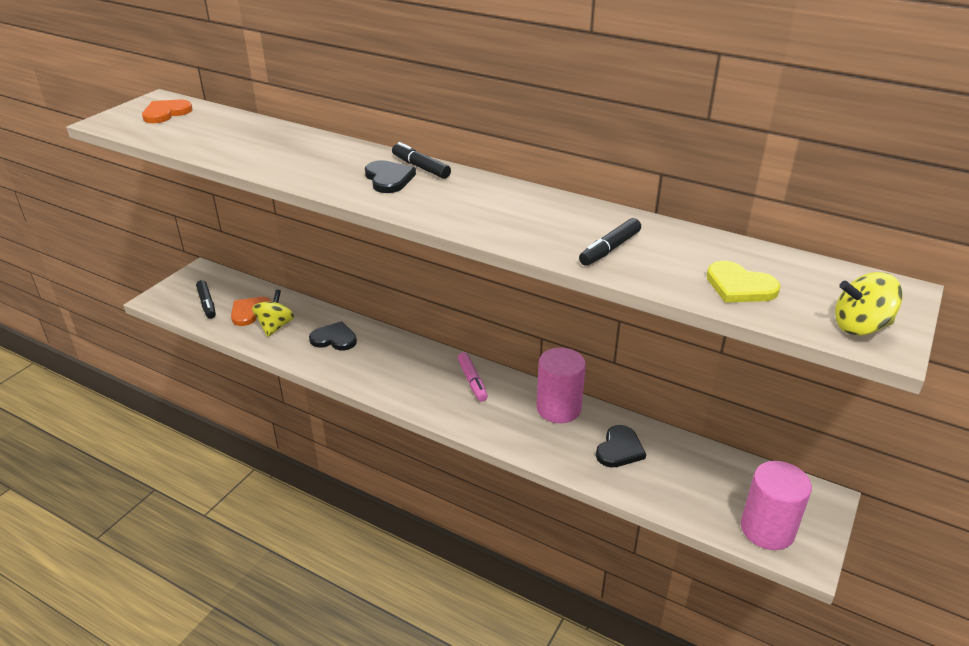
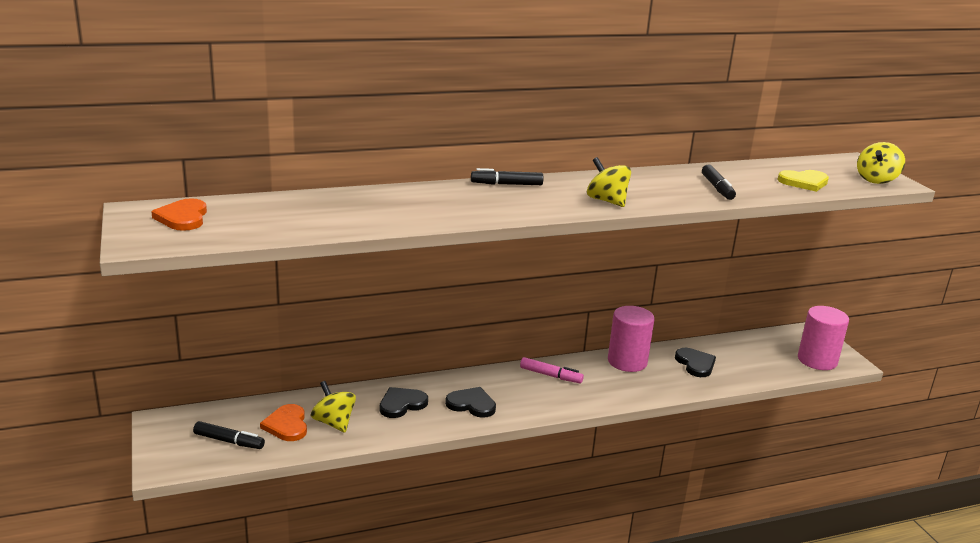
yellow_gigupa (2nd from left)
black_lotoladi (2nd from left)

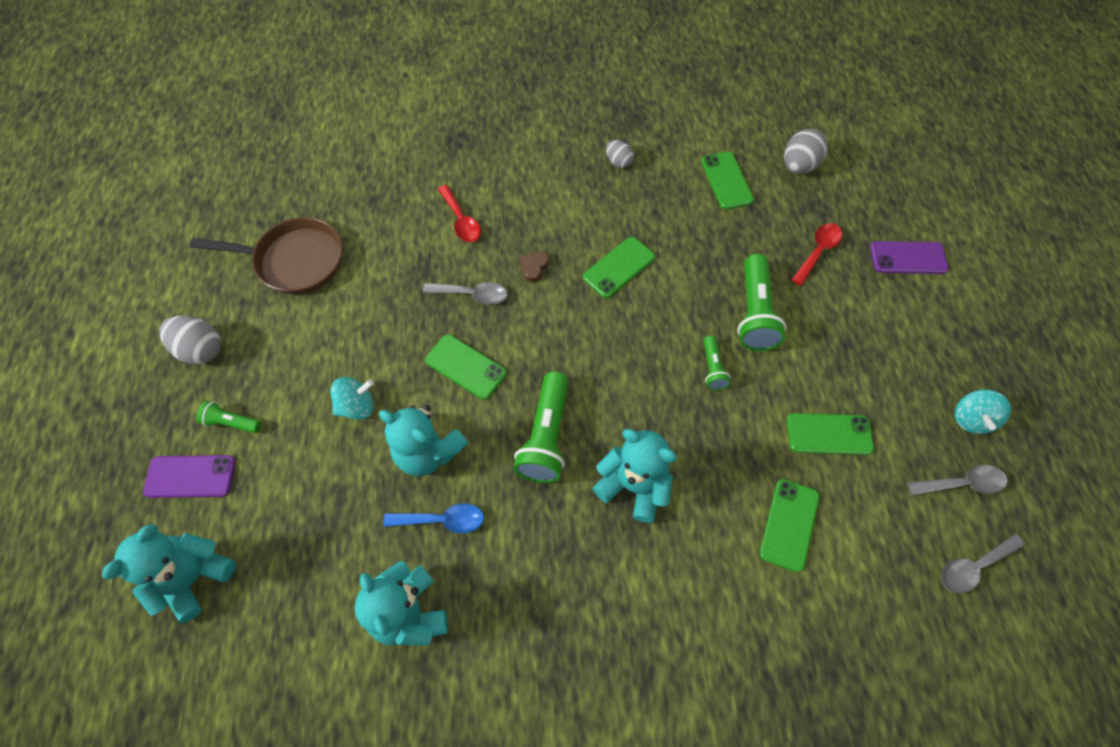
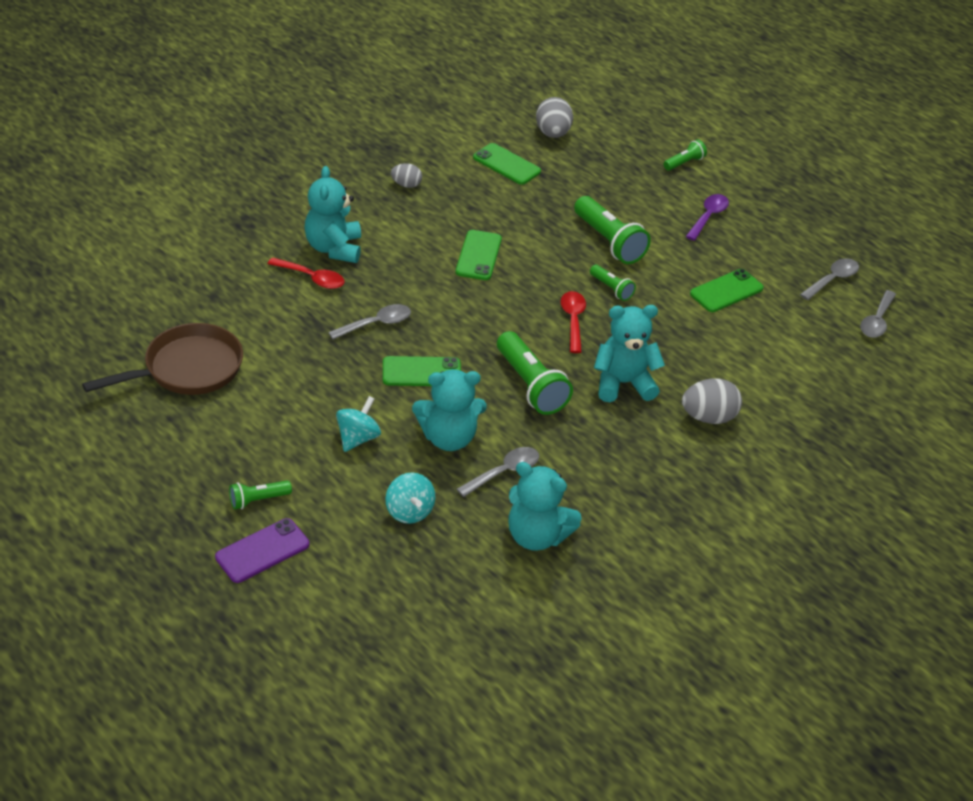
brown_lotoladi
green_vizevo (4th from left in the first image)
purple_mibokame
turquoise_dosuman (1st from left)
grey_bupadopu (3rd from left)
red_mibokame (2nd from left)
turquoise_gigupa (2nd from left)
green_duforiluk (5th from left)
grey_mibokame (2nd from left)

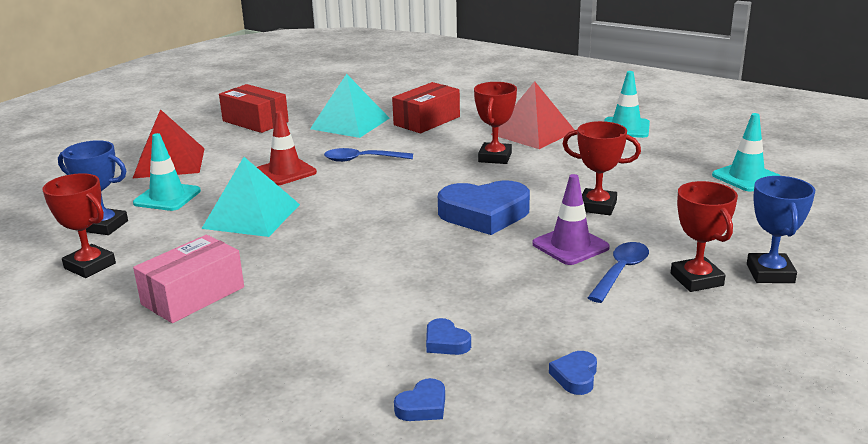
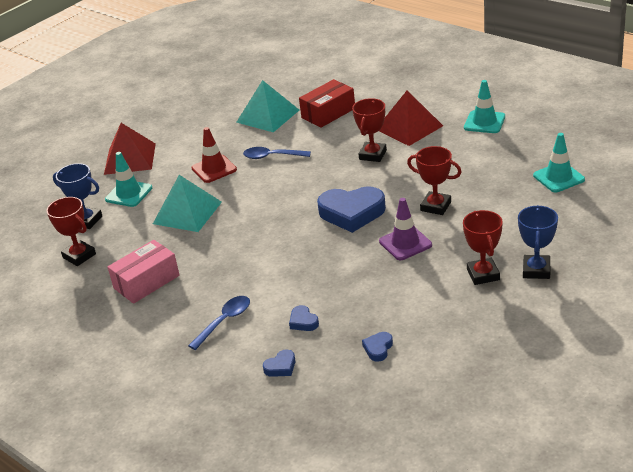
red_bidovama (1st from left in the first image)
blue_mibokame (1st from left)

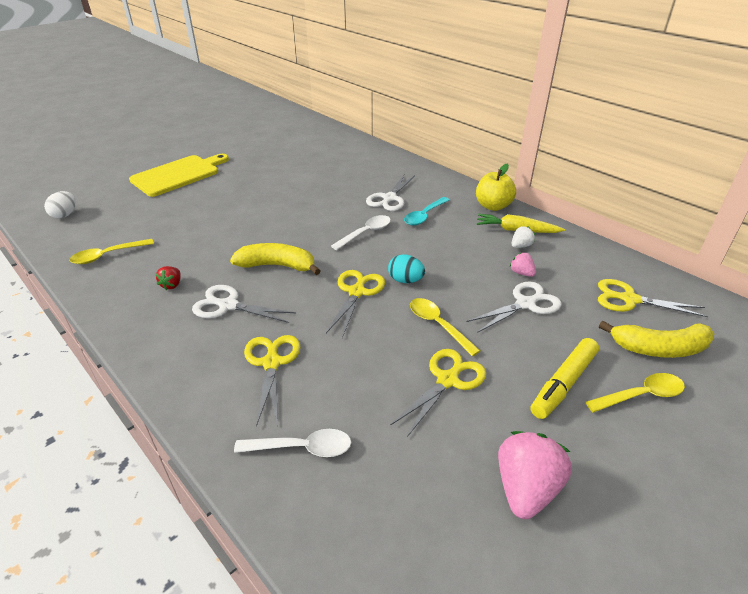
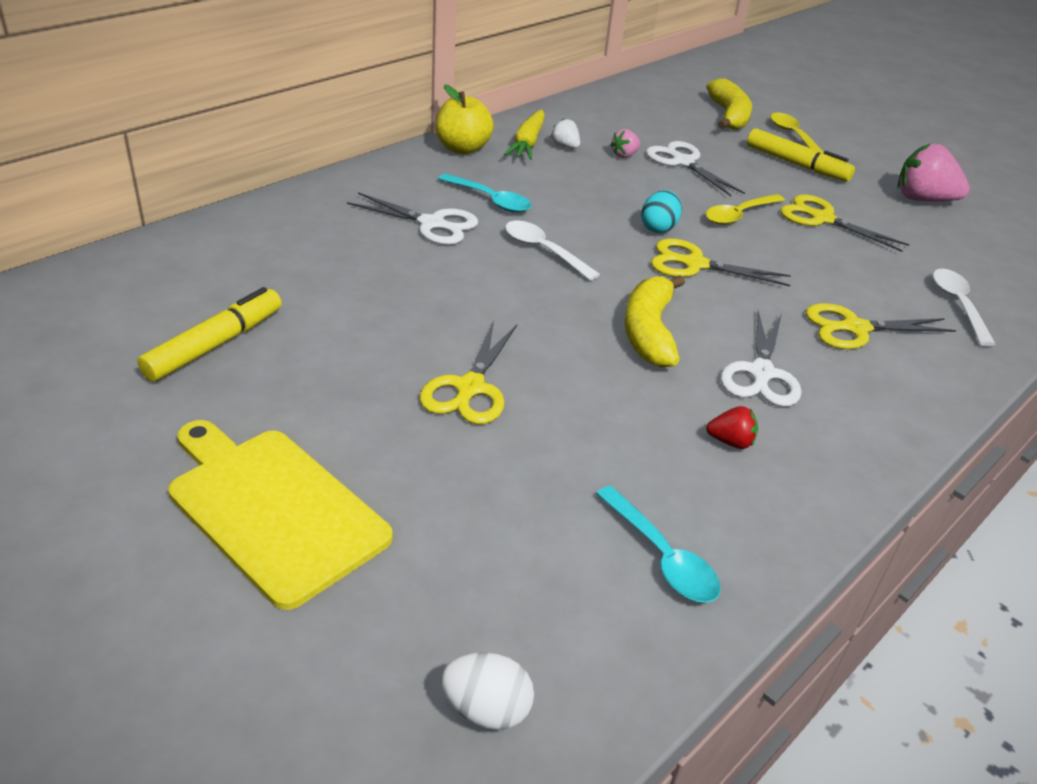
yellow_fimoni (1st from left)
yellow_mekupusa (1st from left)
turquoise_mibokame (2nd from left)

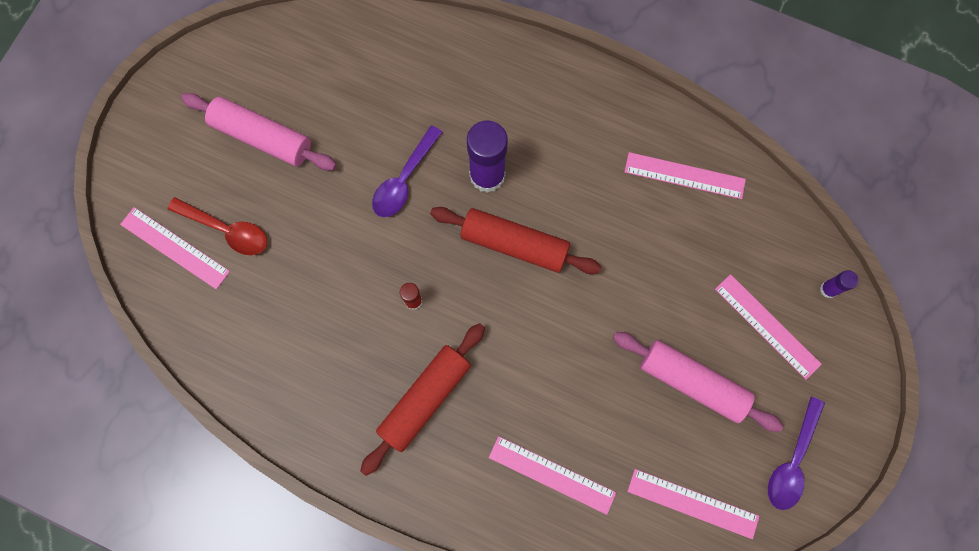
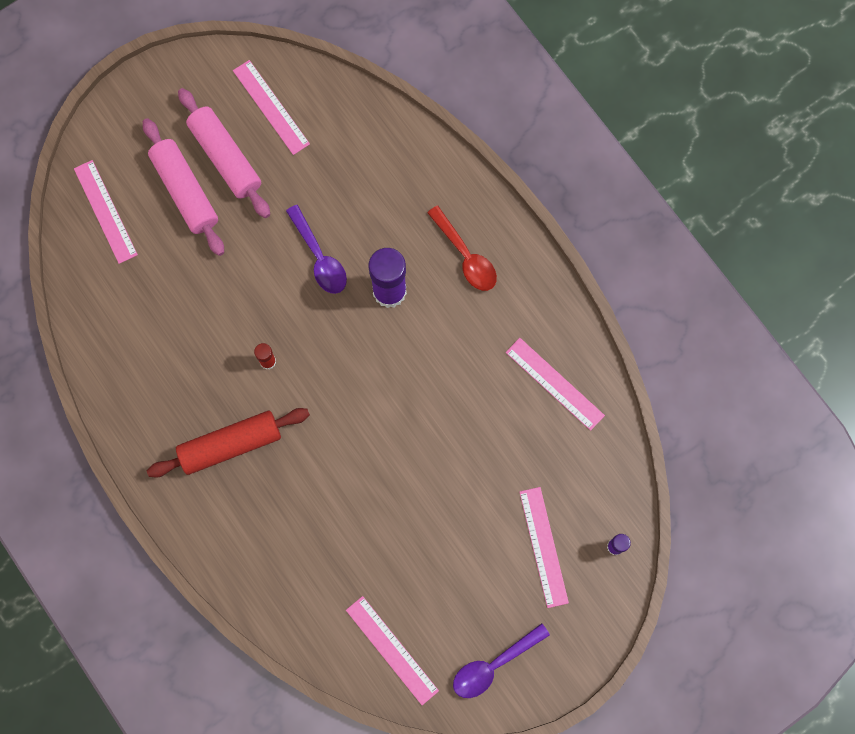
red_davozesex (2nd from left in the first image)
red_mibokame
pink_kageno (2nd from left)
pink_davozesex (1st from left)
purple_mibokame (1st from left)

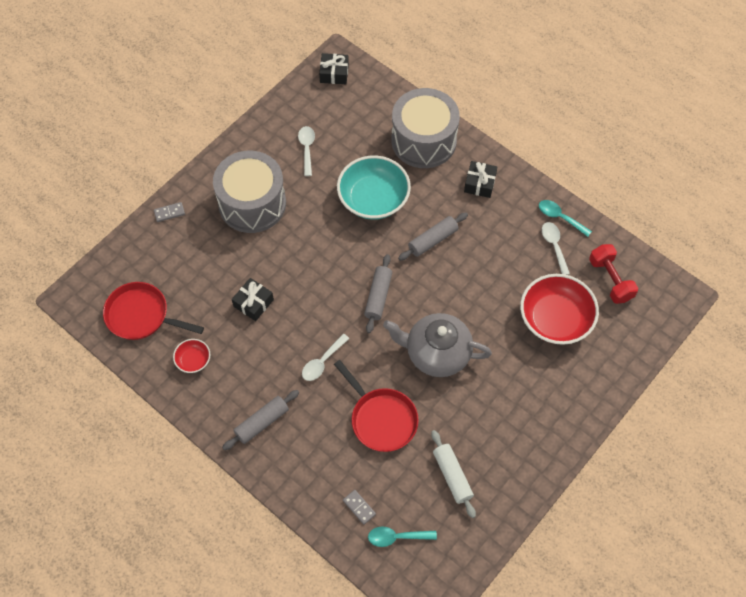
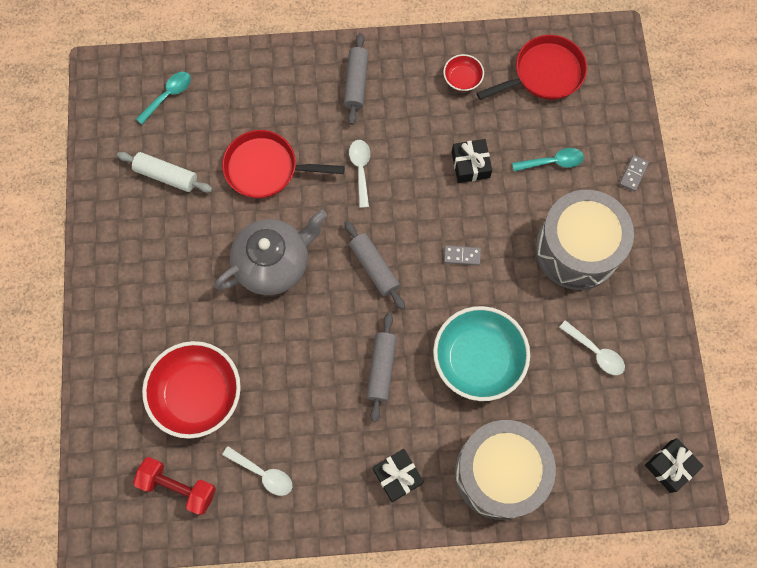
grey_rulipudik (1st from left)
turquoise_mibokame (2nd from left)

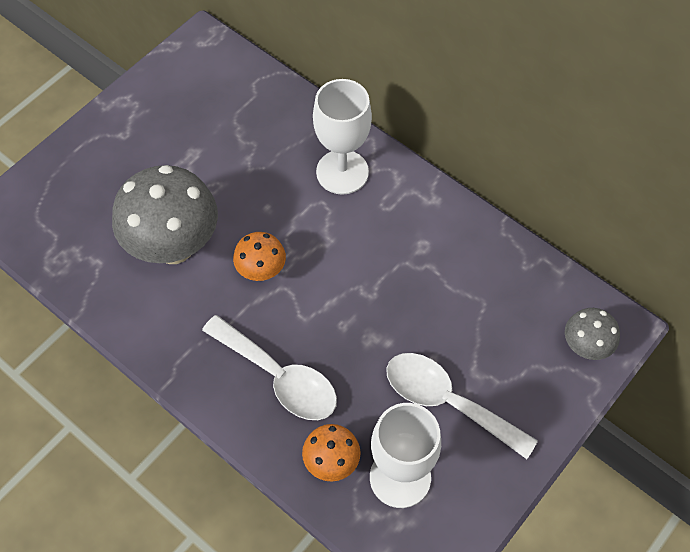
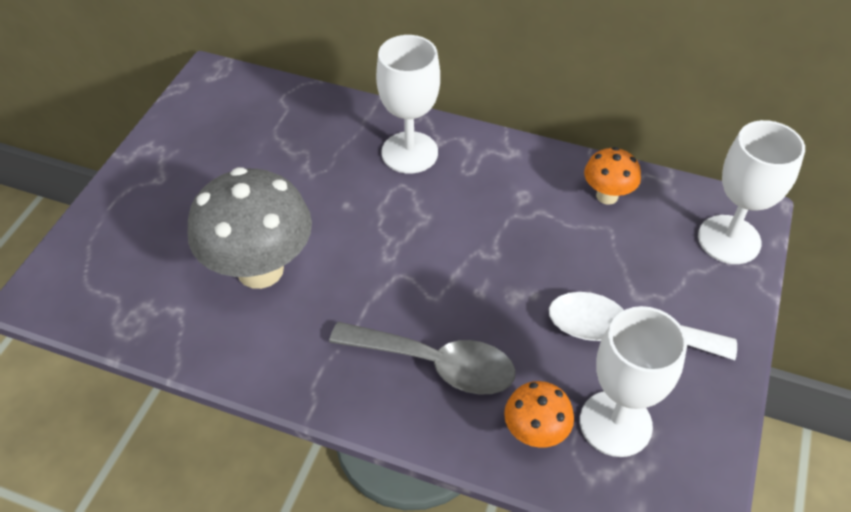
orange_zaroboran (2nd from left)
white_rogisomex (3rd from left)
grey_mibokame

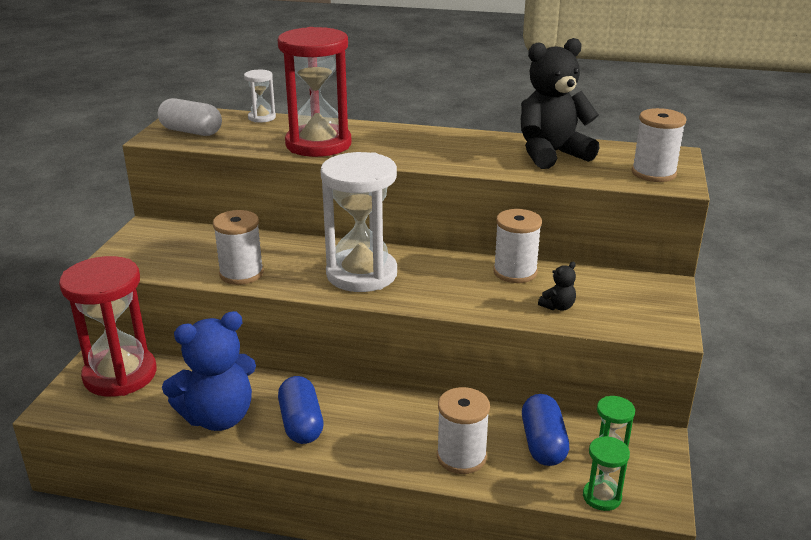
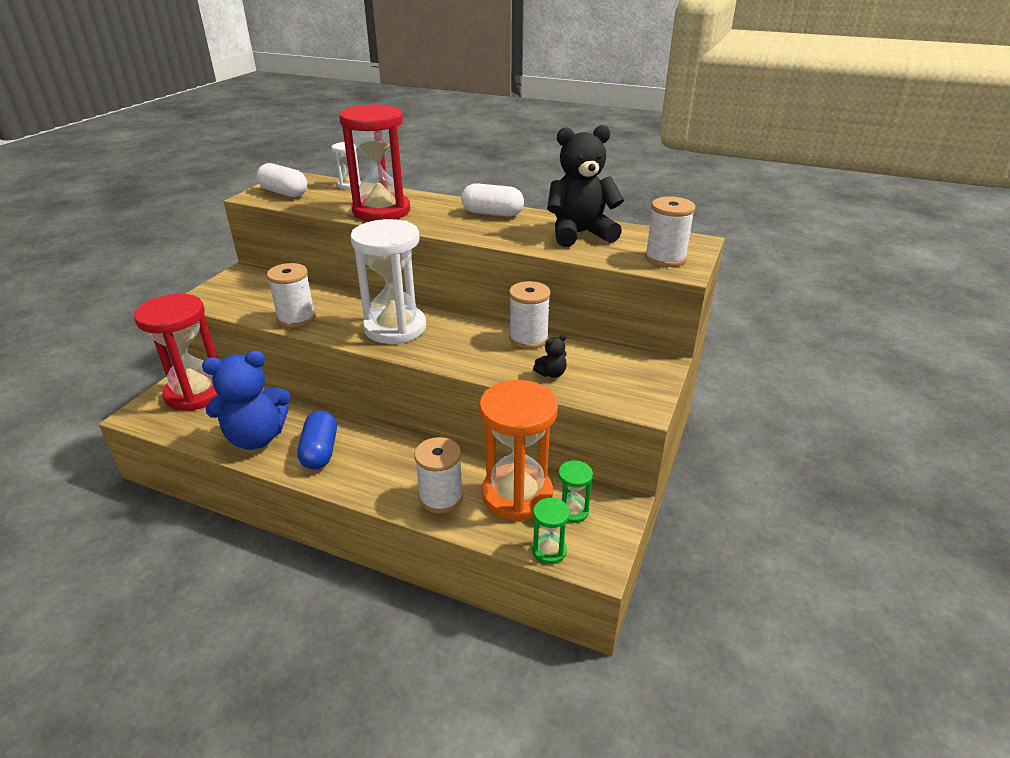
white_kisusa (2nd from left)
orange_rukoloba

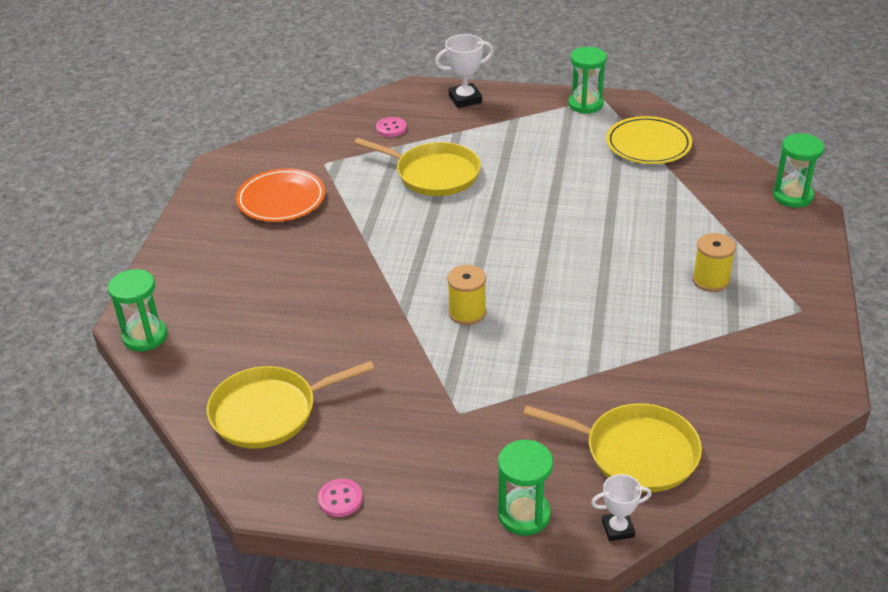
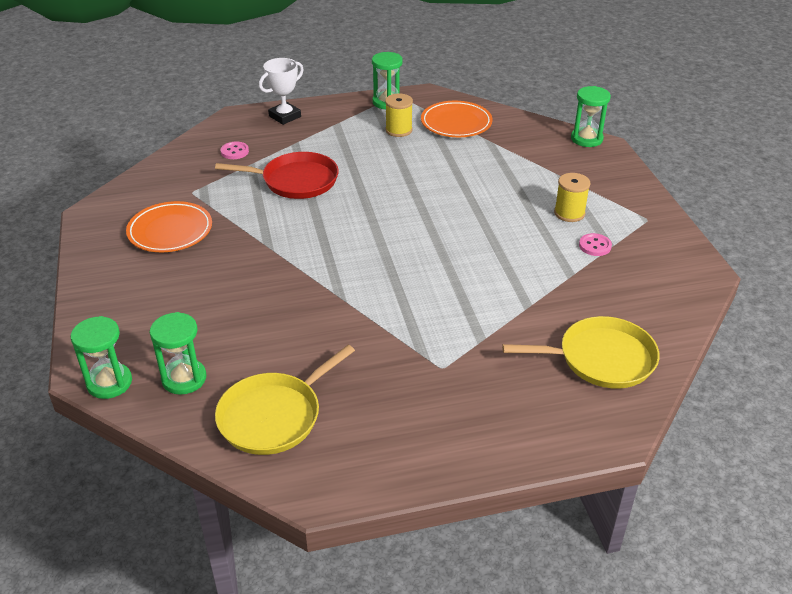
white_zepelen (2nd from left in the first image)
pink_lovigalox (2nd from left)
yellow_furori (1st from left)
green_rukoloba (2nd from left)
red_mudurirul
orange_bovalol (2nd from left)

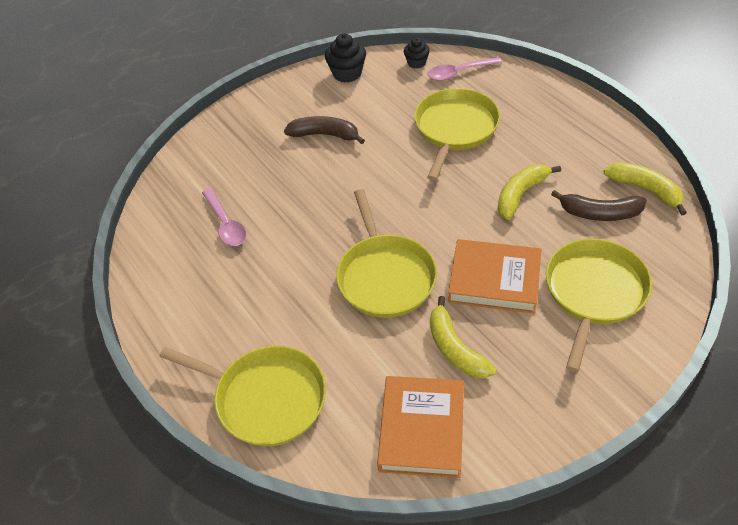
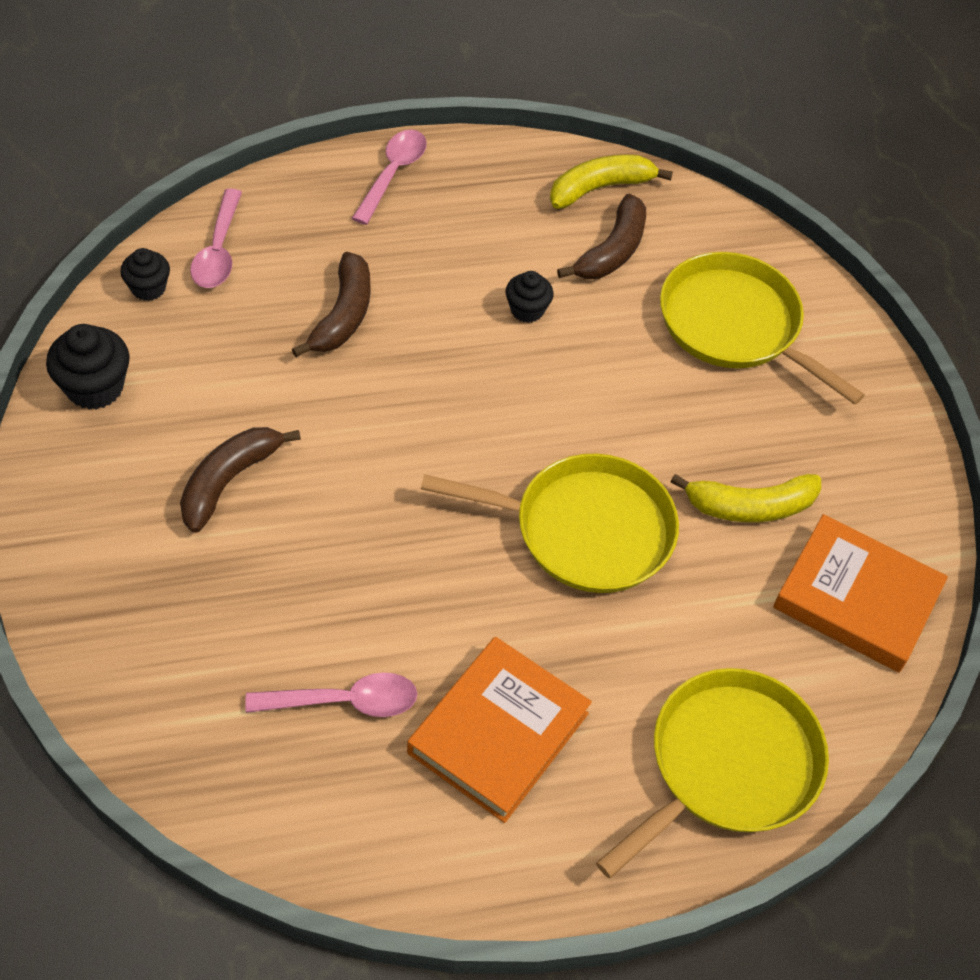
pink_mibokame (3rd from left)
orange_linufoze (1st from left)
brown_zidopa (2nd from left)
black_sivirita (3rd from left)

